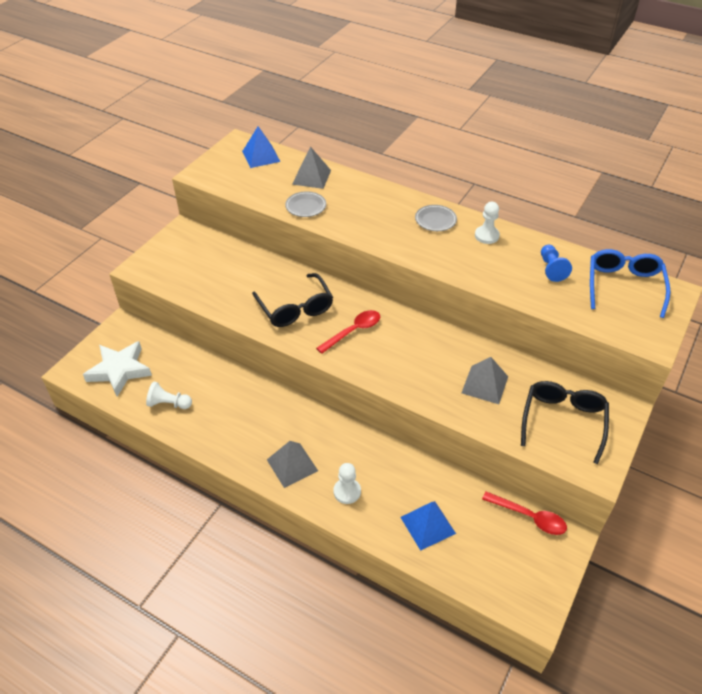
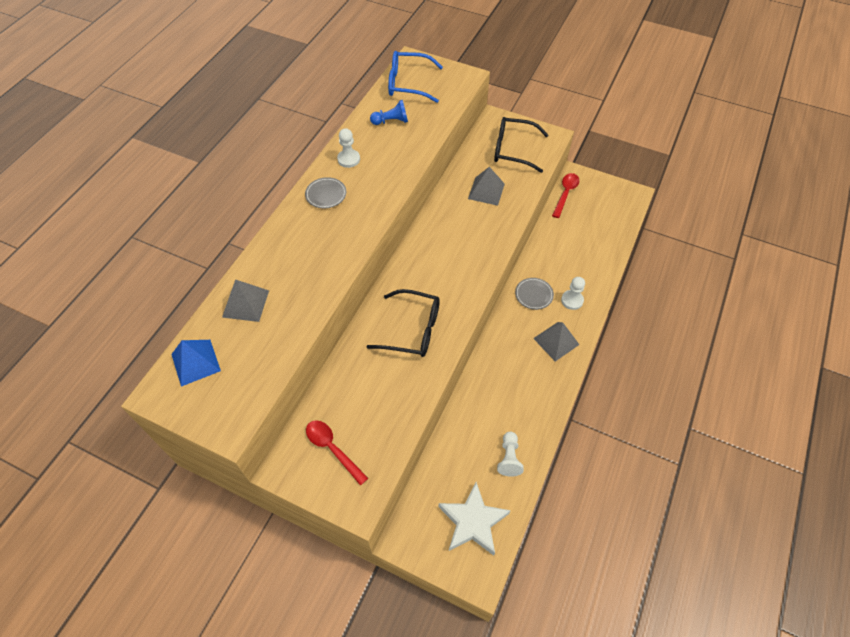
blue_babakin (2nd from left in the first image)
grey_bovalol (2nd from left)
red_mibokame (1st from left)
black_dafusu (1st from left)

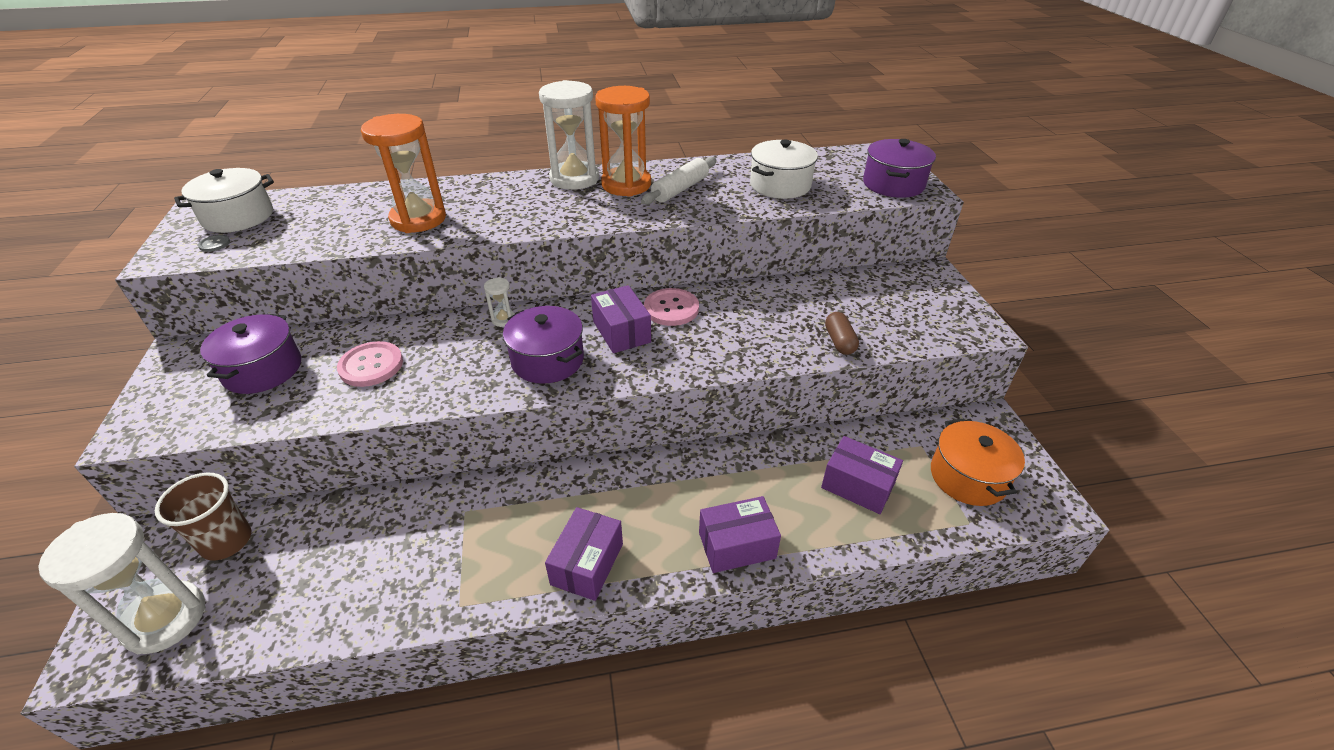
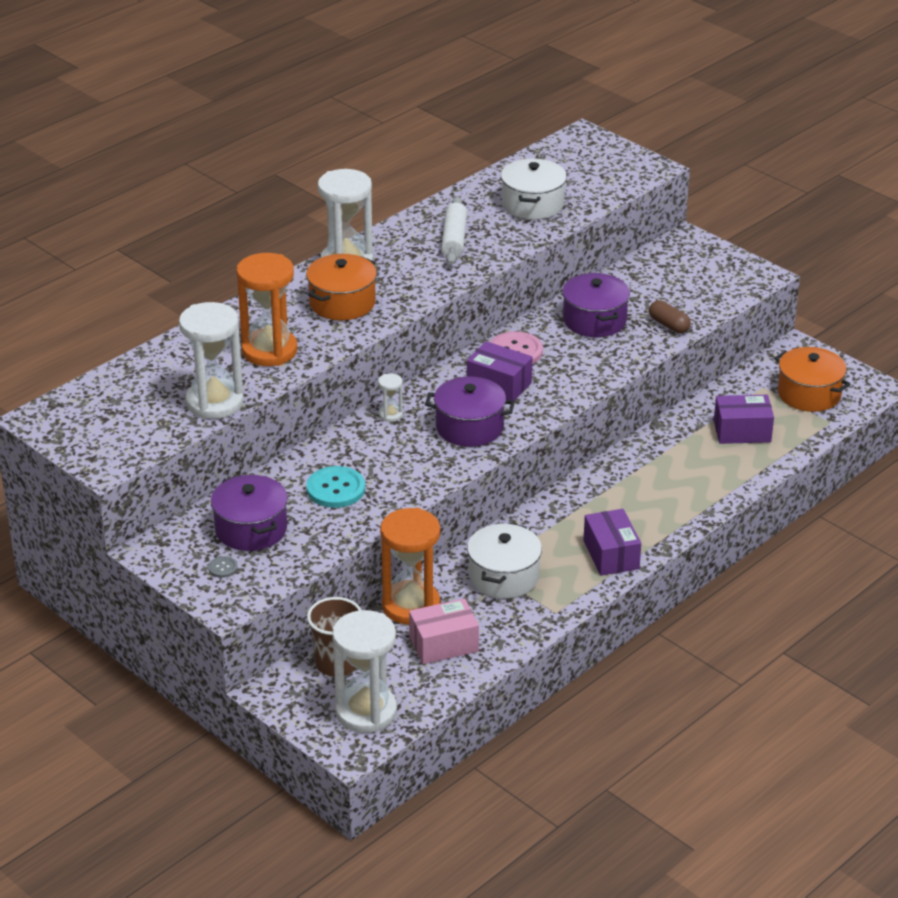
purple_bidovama (3rd from left in the first image)
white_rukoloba (1st from left)
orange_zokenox (1st from left)
pink_bidovama
white_zokenox (1st from left)
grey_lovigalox
orange_rukoloba (2nd from left)
purple_zokenox (3rd from left)
turquoise_lovigalox

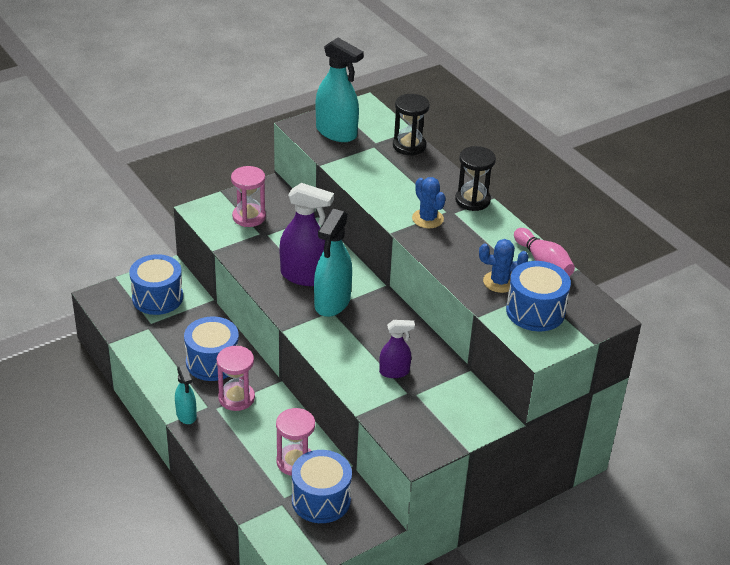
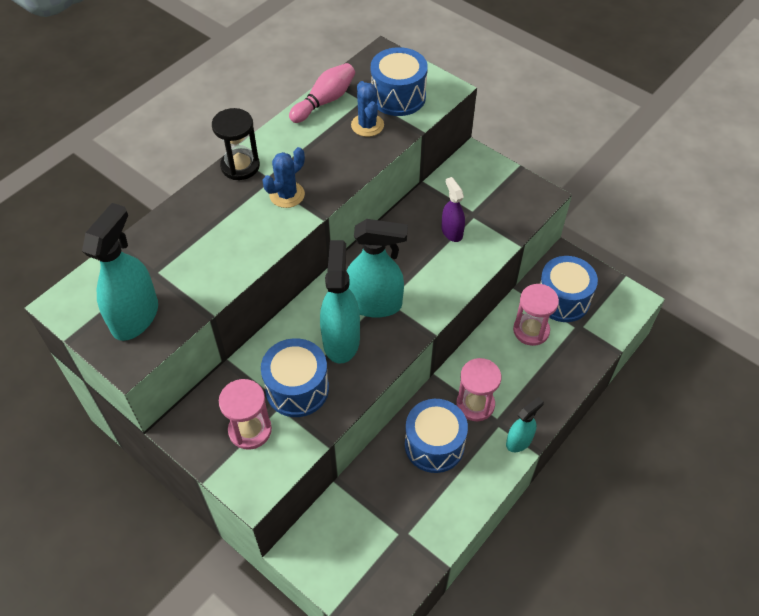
black_rukoloba (1st from left in the first image)
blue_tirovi (1st from left)
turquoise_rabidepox (2nd from left)

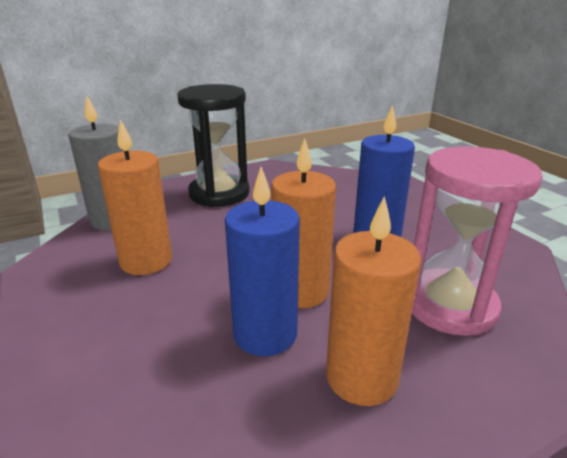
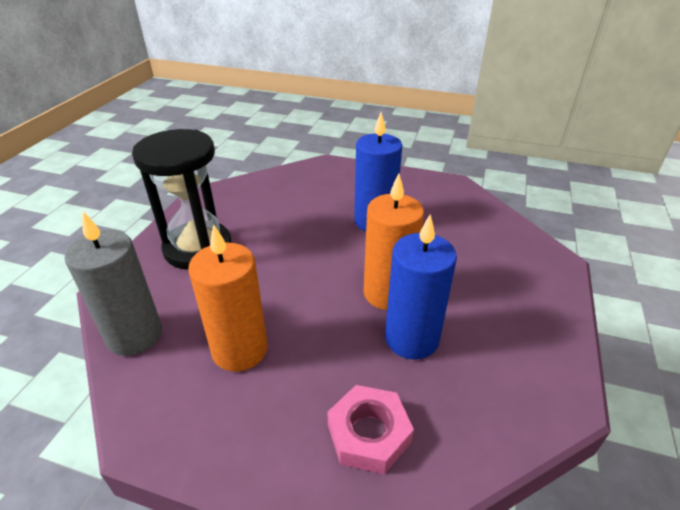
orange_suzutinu (3rd from left in the first image)
pink_rukoloba
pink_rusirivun

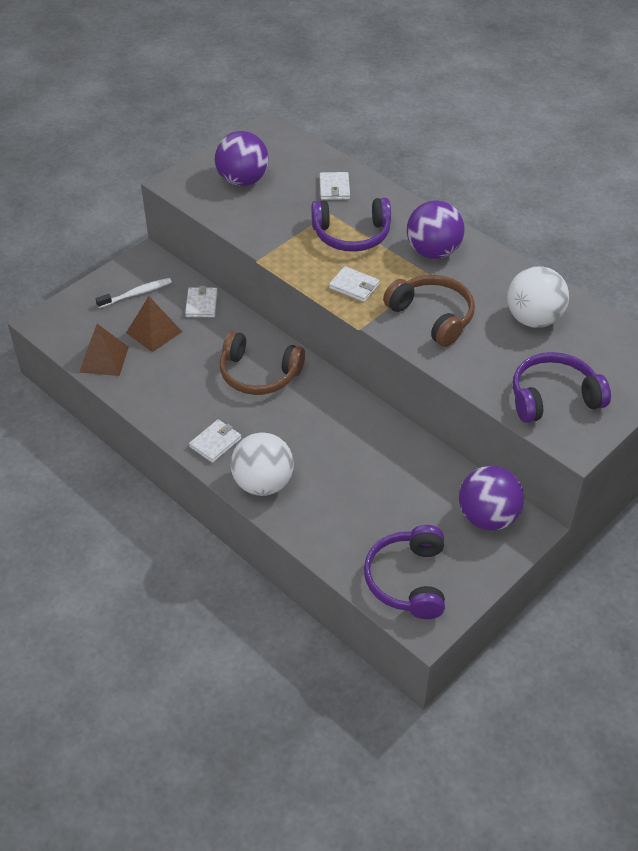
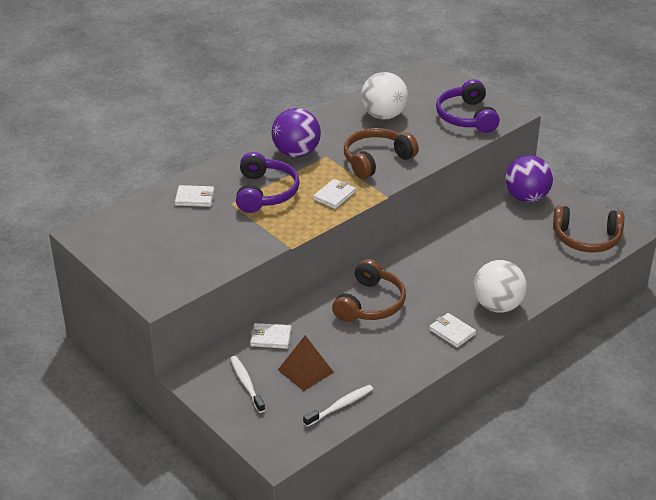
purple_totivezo (1st from left in the first image)
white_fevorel (2nd from left)
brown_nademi (3rd from left)

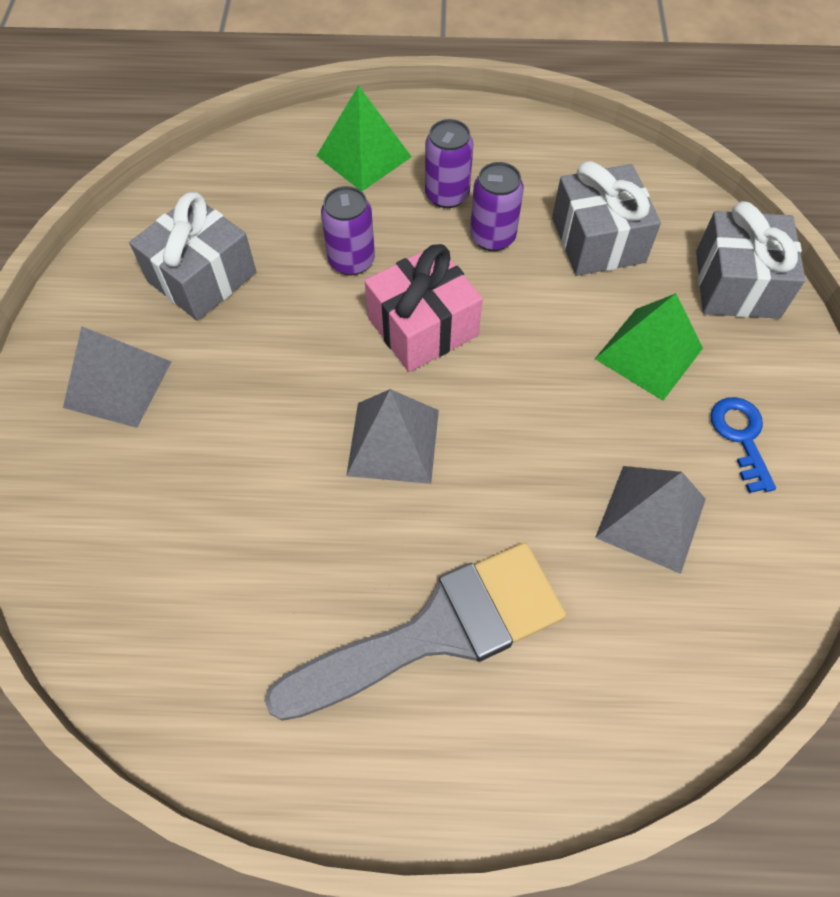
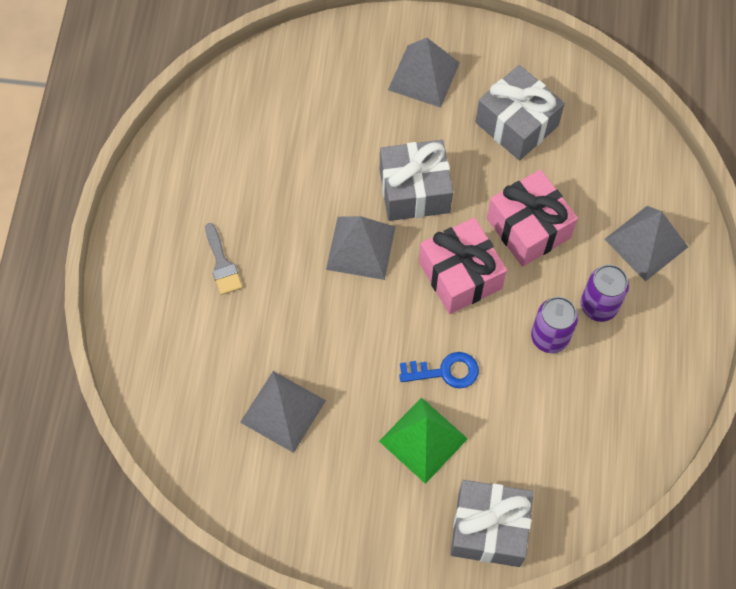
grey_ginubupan (1st from left)
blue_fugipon
pink_ginubupan (2nd from left)
grey_babakin (4th from left)
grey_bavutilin

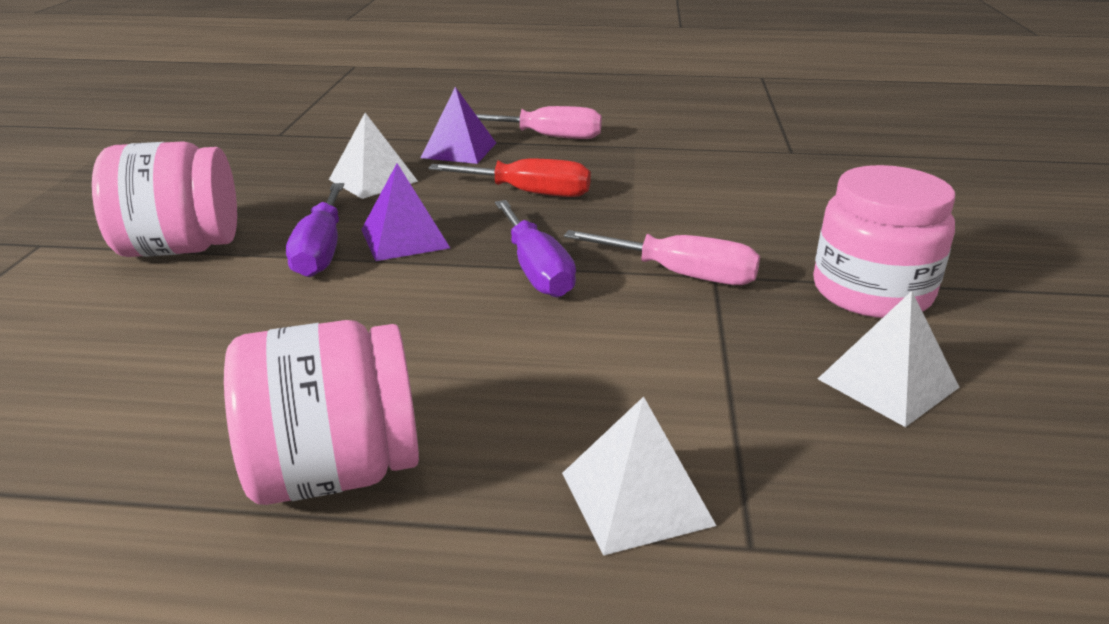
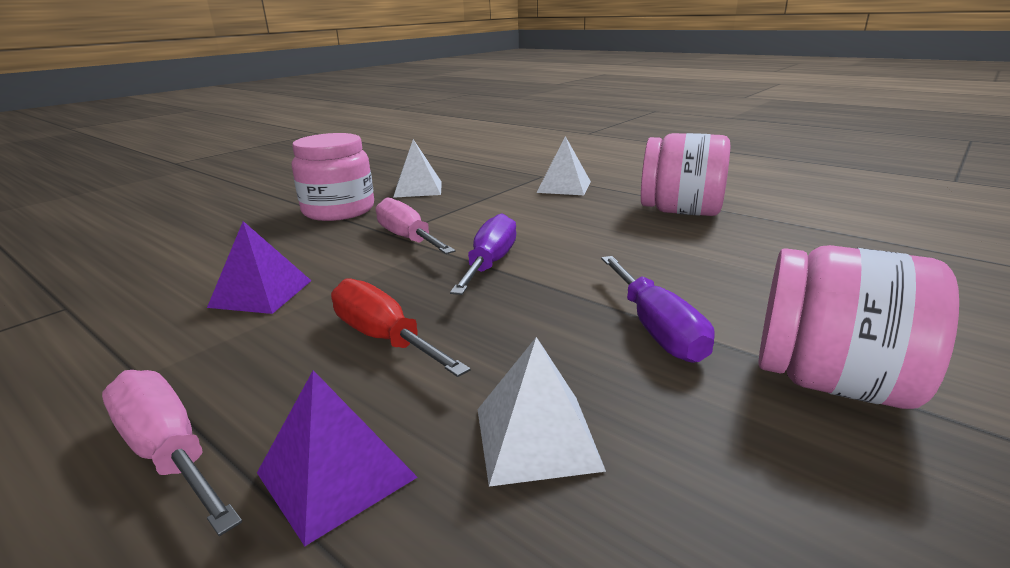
purple_babakin (1st from left)
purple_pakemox (2nd from left)

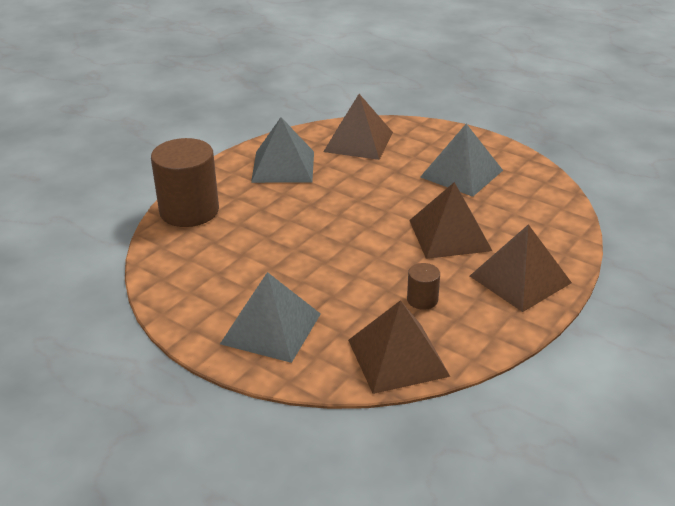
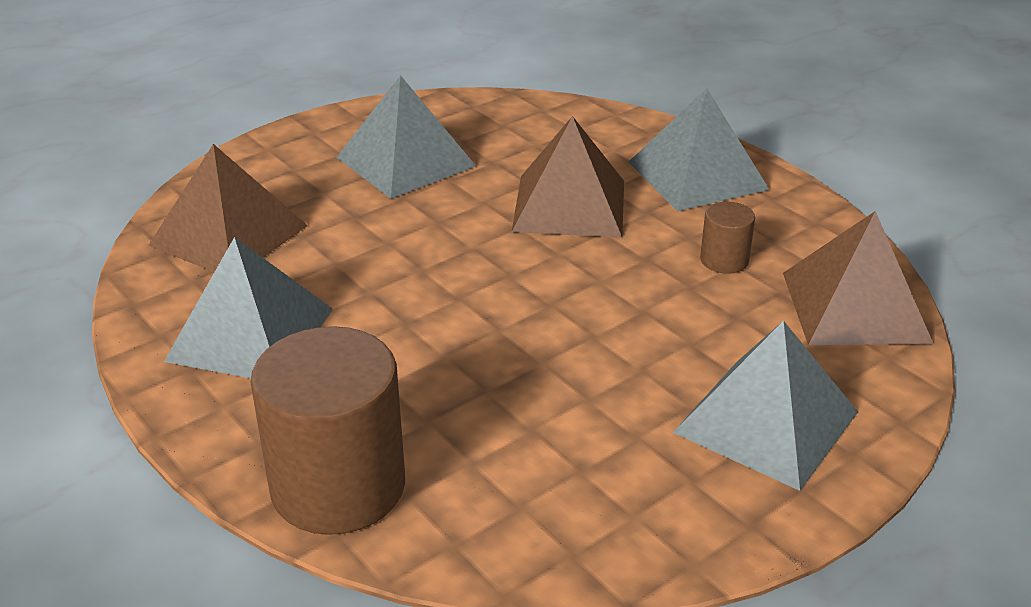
grey_babakin (3rd from left)

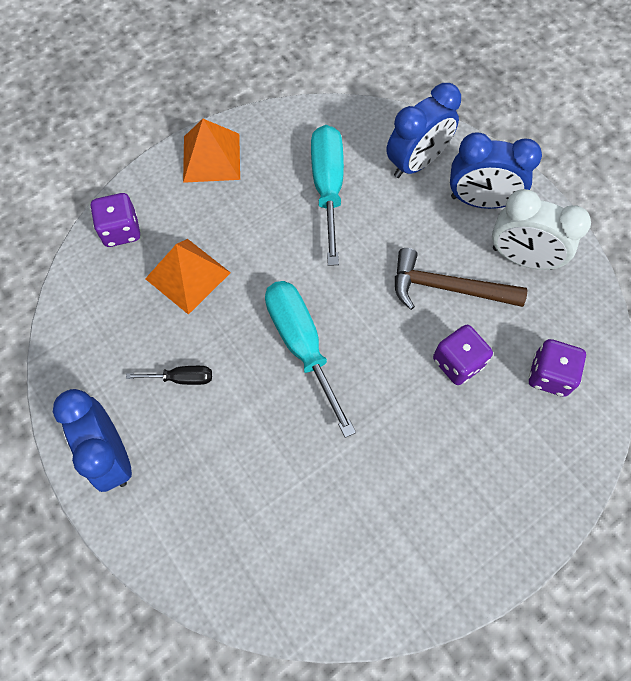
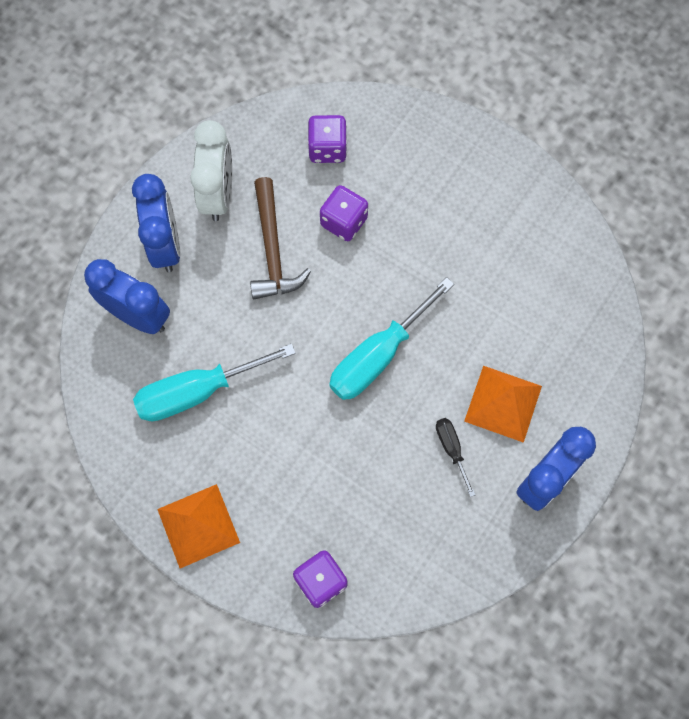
orange_babakin (2nd from left)

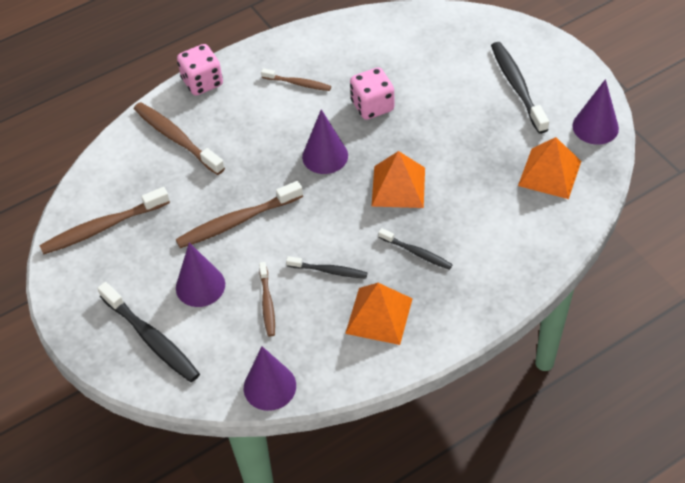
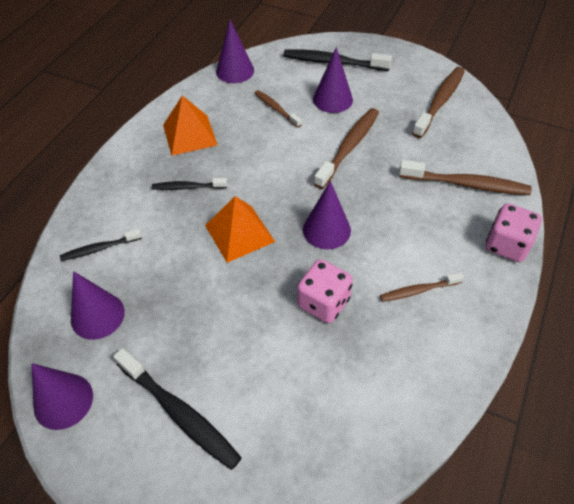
black_fevorel (1st from left)
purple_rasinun (2nd from left)

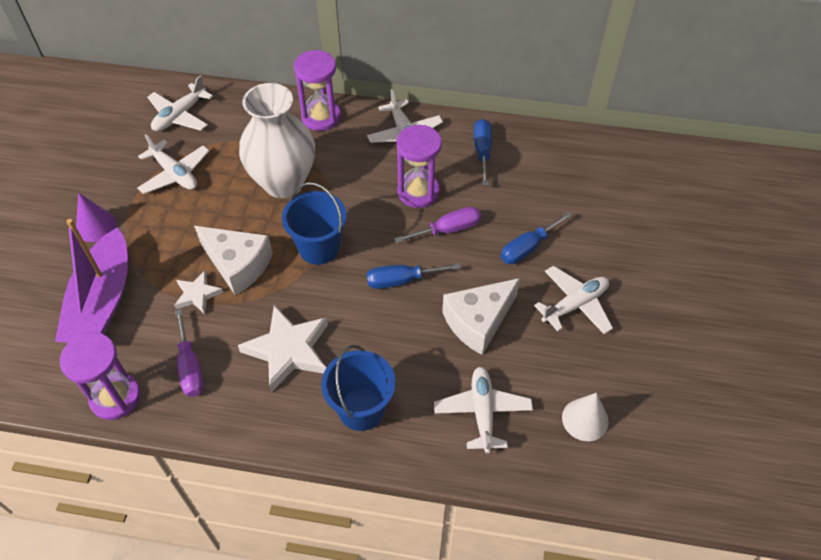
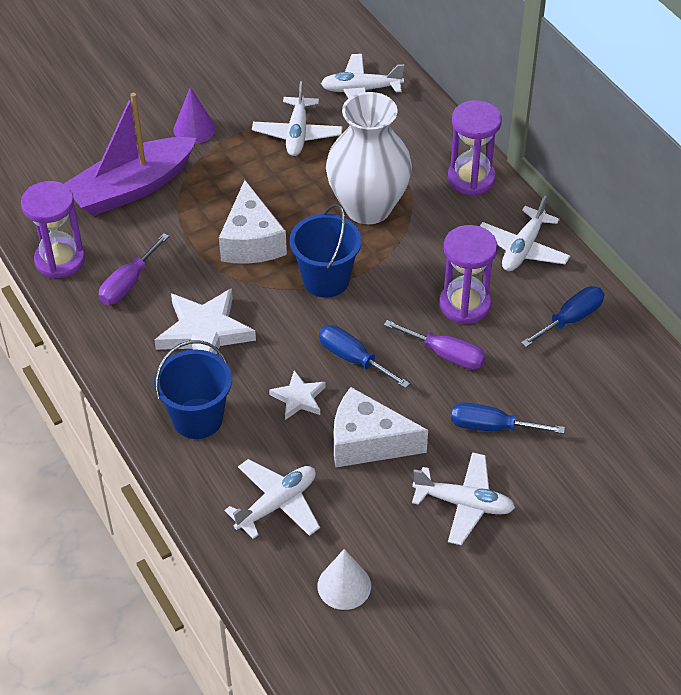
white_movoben (2nd from left)

